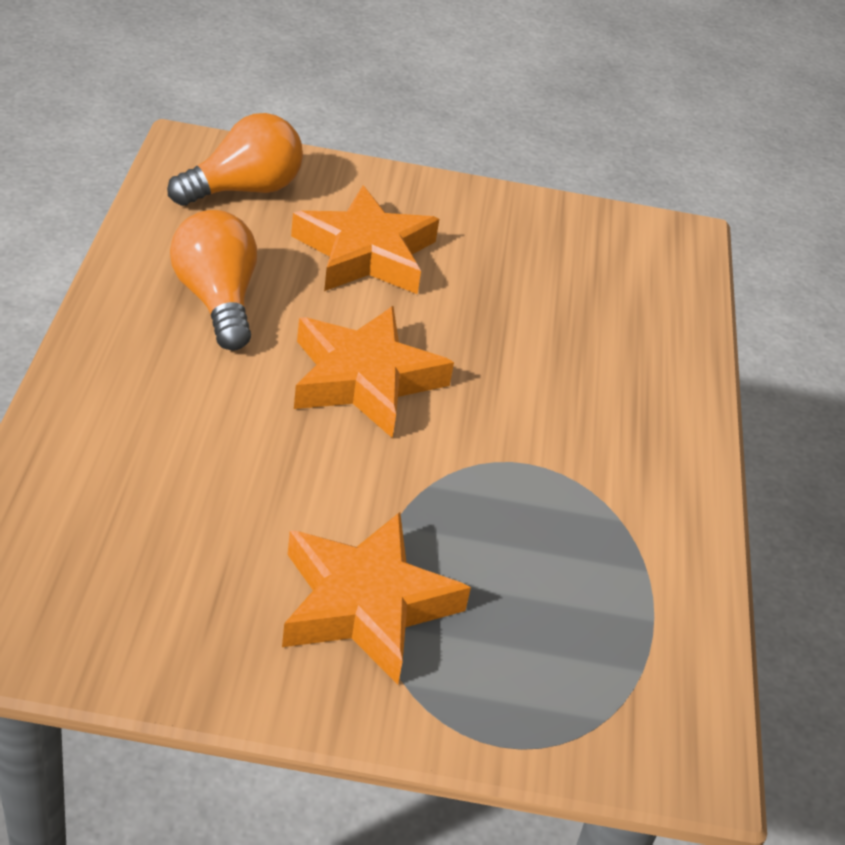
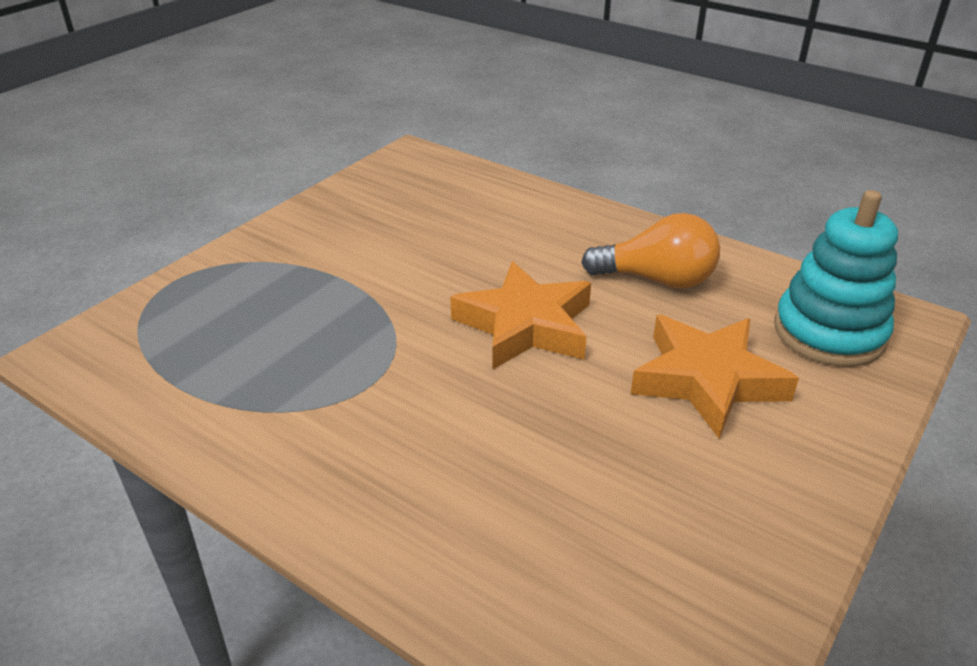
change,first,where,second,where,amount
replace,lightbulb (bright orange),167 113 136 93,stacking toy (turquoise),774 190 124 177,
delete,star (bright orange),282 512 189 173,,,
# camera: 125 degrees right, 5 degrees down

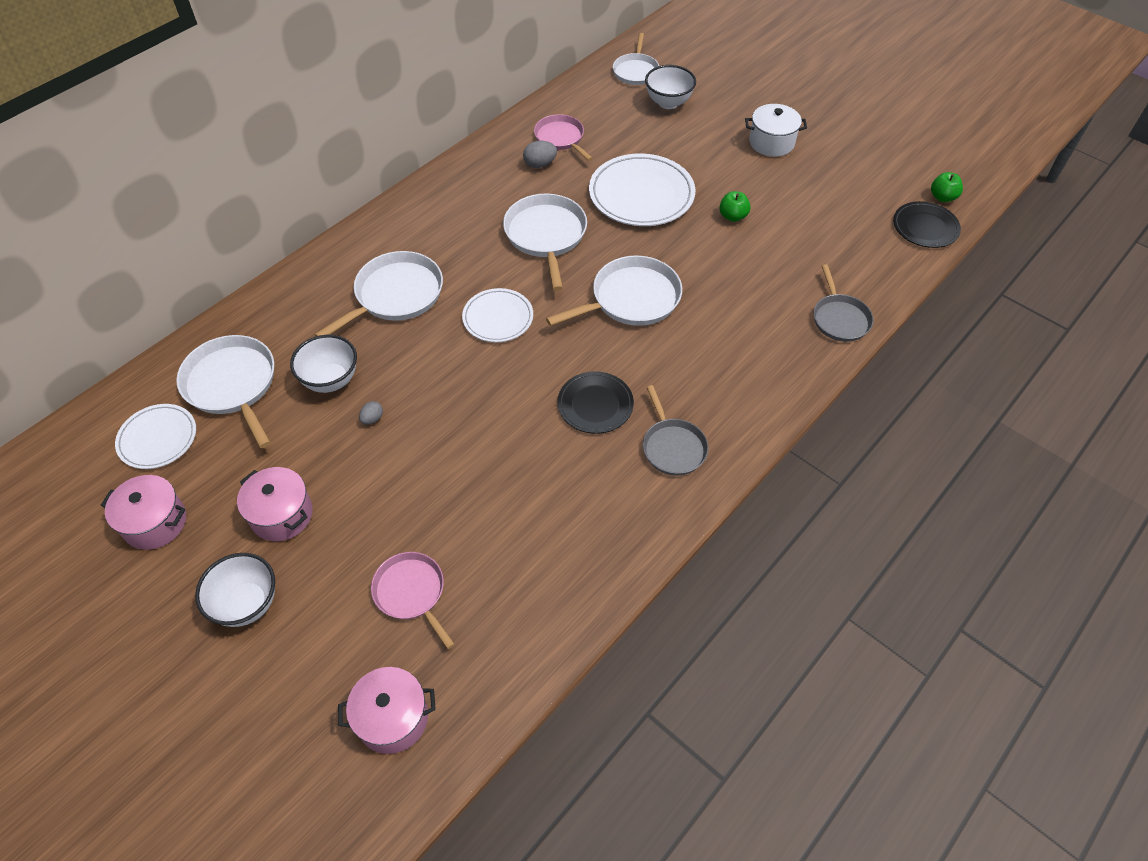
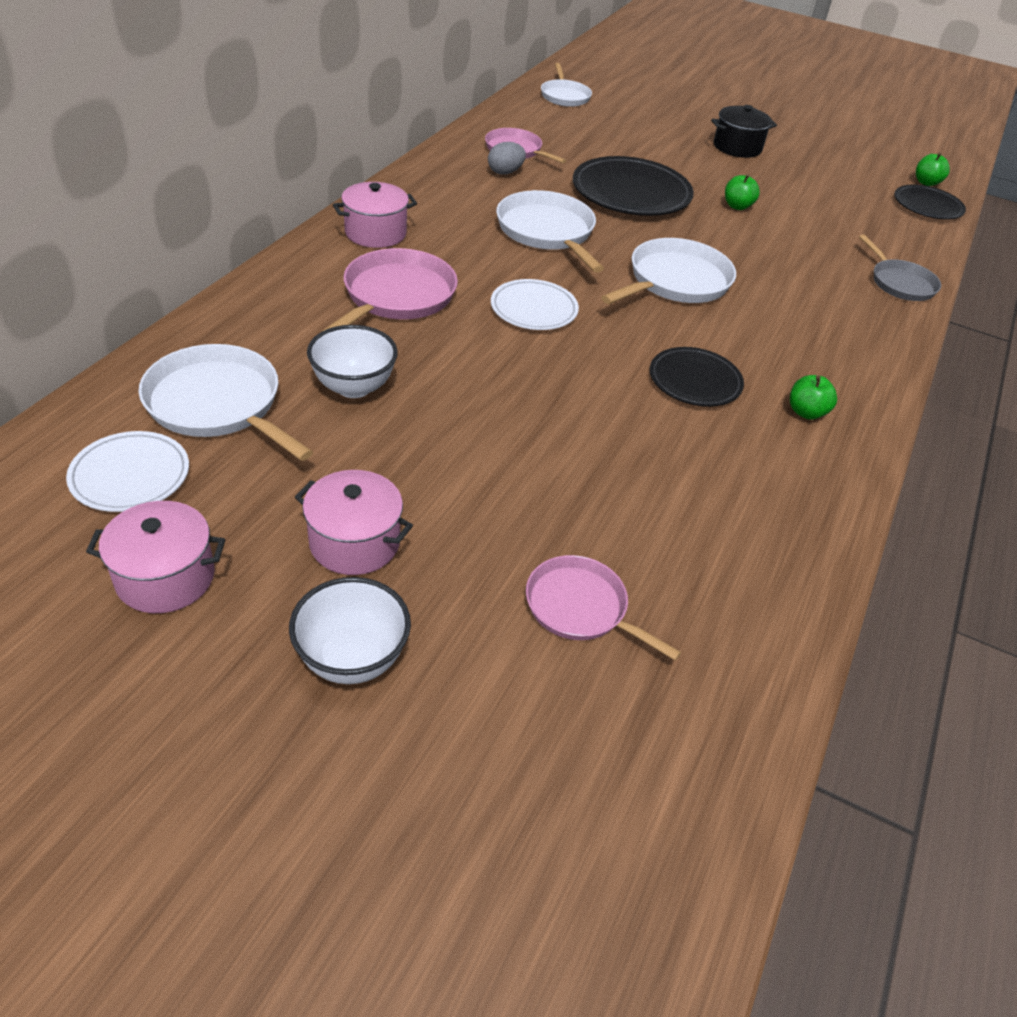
change,first,where,second,where,amount
recolor,skillet (white),315 251 128 85,skillet (rose-pink),321 248 137 84,
move,stockpot (rose-pink),338 667 98 87,,333 182 84 66,
recolor,flat dish (white),589 153 107 73,flat dish (black),573 156 121 60,
recolor,stockpot (white),745 104 62 53,stockpot (black),711 105 66 53,
replace,skillet (grey),643 385 66 91,apple fruit (emerald),790 375 47 45,
delete,egg shape (grey),359 401 24 24,,,
delete,serving bowl (white),645 65 51 44,,,
# camera: 20 degrees left, 10 degrees down

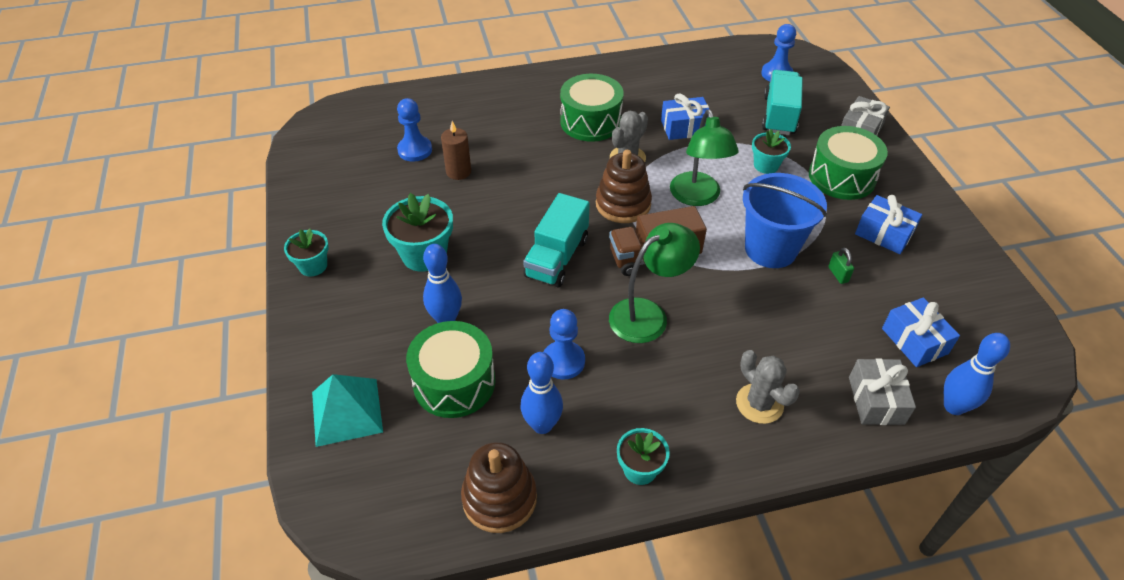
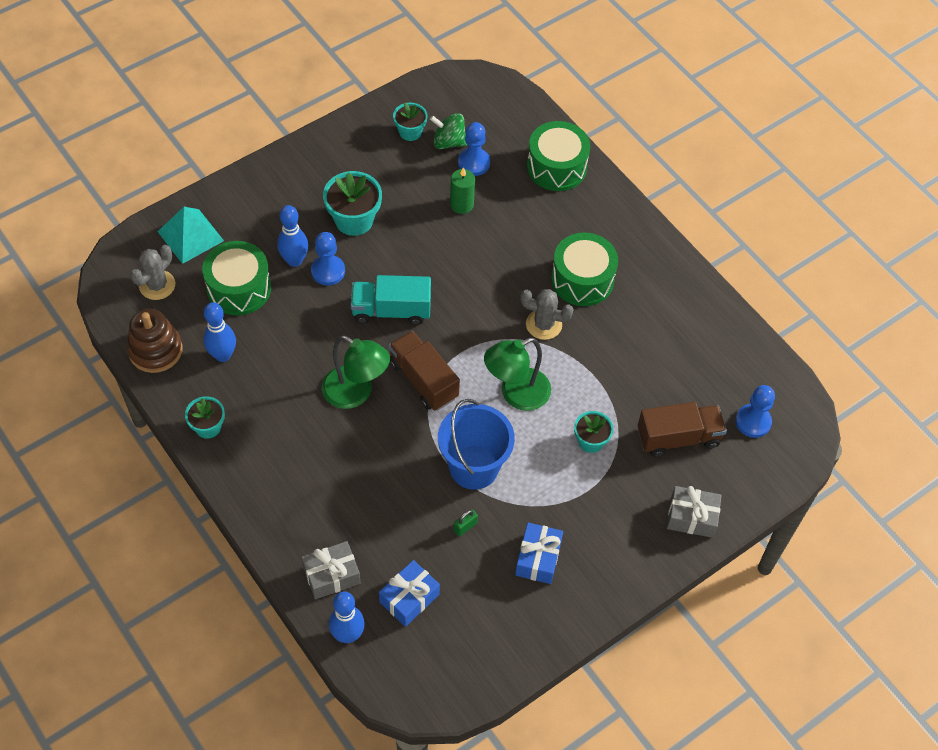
change,first,where,second,where,amount
move,saguaro cactus (grey),736 350 64 74,,130 245 45 55,
move,game pawn (cobalt),544 309 41 70,,311 232 34 54,
move,potted plant (turquoise),284 228 45 48,,393 102 34 39,
insert,,,whirligig (emerald),430 113 37 36,
recolor,candle (dark brown),441 121 30 59,candle (emerald),450 167 25 47,
move,drum (emerald),809 126 79 74,,527 121 63 70,
recolor,lorry (turquoise),762 70 41 65,lorry (dark brown),638 402 89 55,
delete,stacking toy (dark brown),596 150 56 73,,,
delete,gift (cobalt),661 93 49 47,,,
# camera: 65 degrees right, 10 degrees up

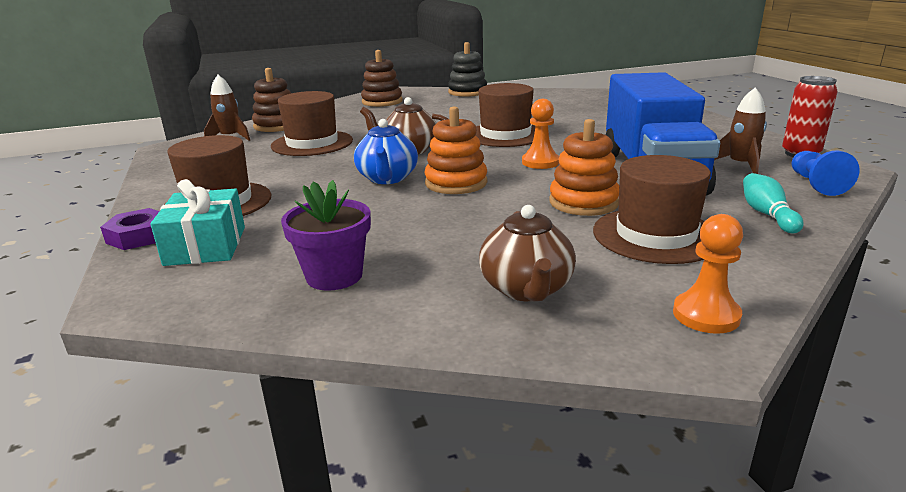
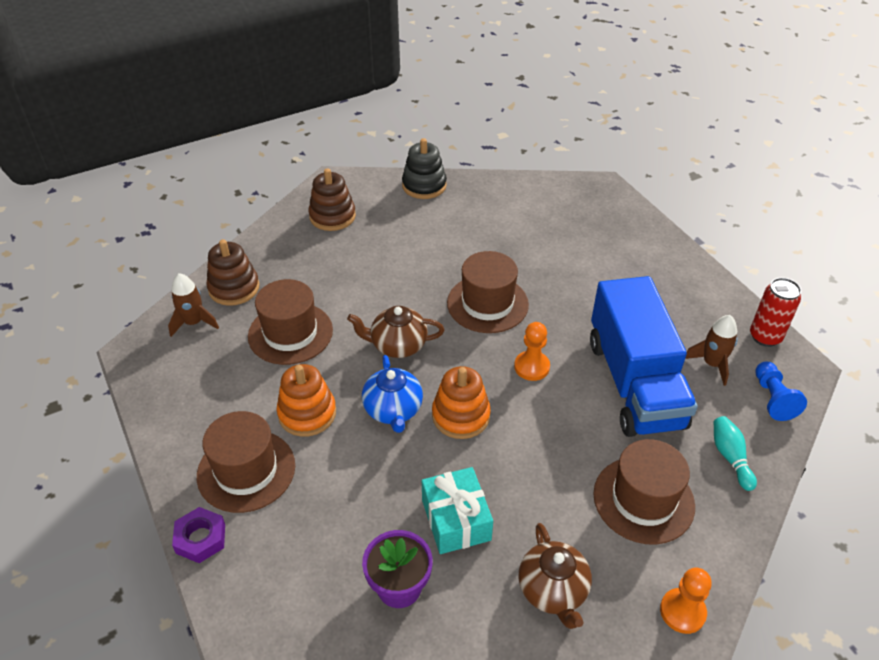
change,first,where,second,where,amount
move,stacking toy (bright orange),549 119 70 97,,277 364 59 73,
move,gift (turquoise),151 179 94 87,,422 467 71 87,
# camera: 10 degrees left, 20 degrees up

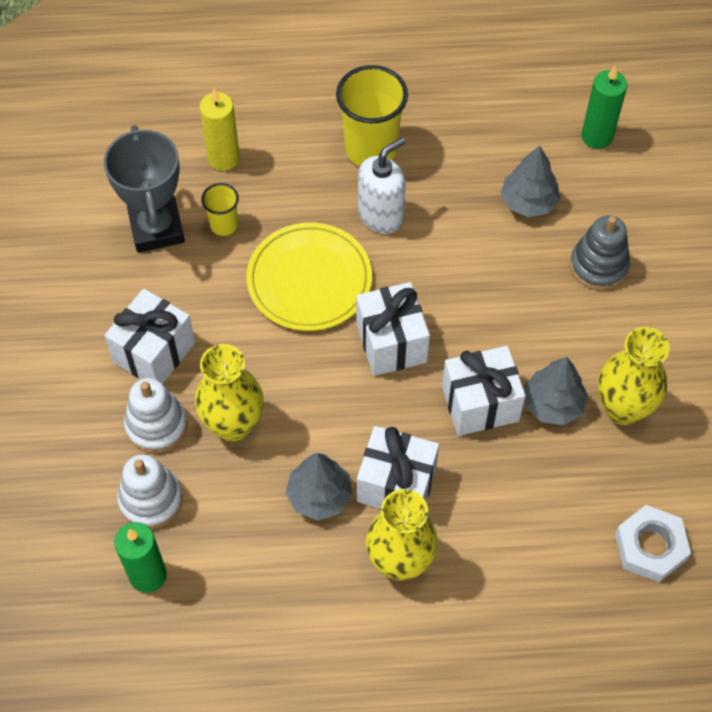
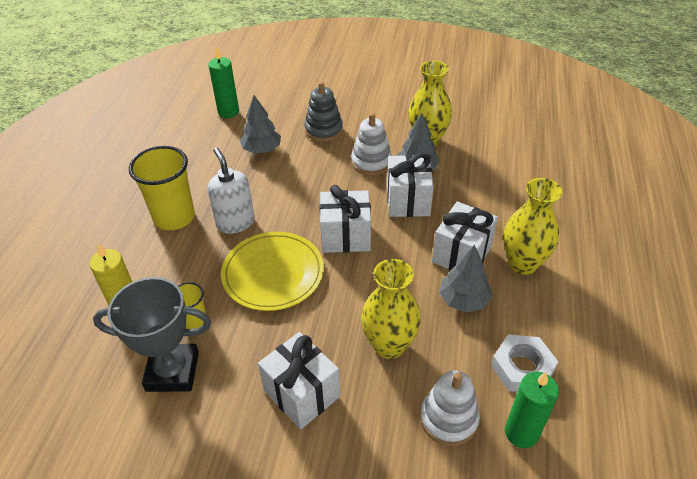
change,first,where,second,where,amount
move,stacking toy (white),124 378 64 75,,351 113 41 62,
move,hexagon nut (white),615 505 76 77,,491 334 67 58,
# camera: 75 degrees left, 15 degrees down

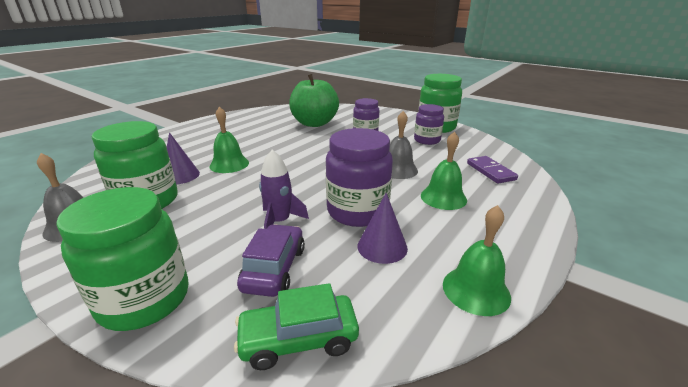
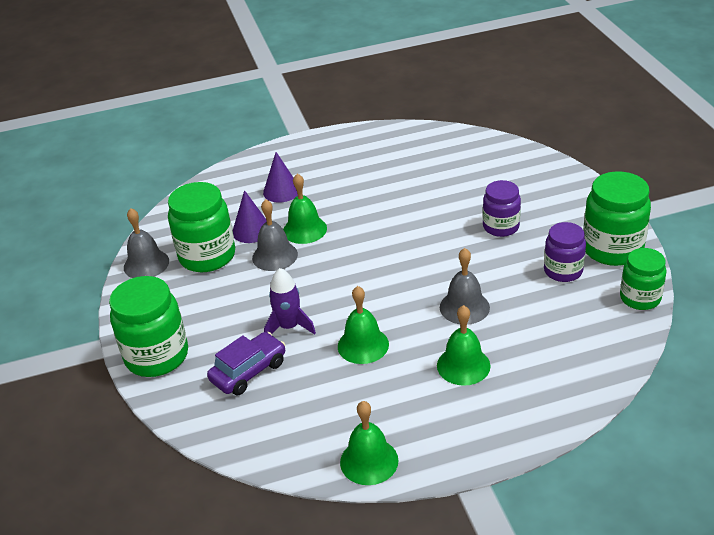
change,first,where,second,where,amount
insert,,,bell (grey),252 199 46 72,
move,cone (purple),357 193 51 71,,263 152 35 51,
replace,preserve jar (purple),326 128 67 99,bell (emerald),338 286 51 78,
insert,,,preserve jar (emerald),620 248 47 62,
delete,toy car (emerald),234 283 125 87,,,
delete,apple fruit (emerald),289 74 50 53,,,
delete,domino piece (purple),467 156 51 28,,,
# camera: 40 degrees right, 10 degrees up

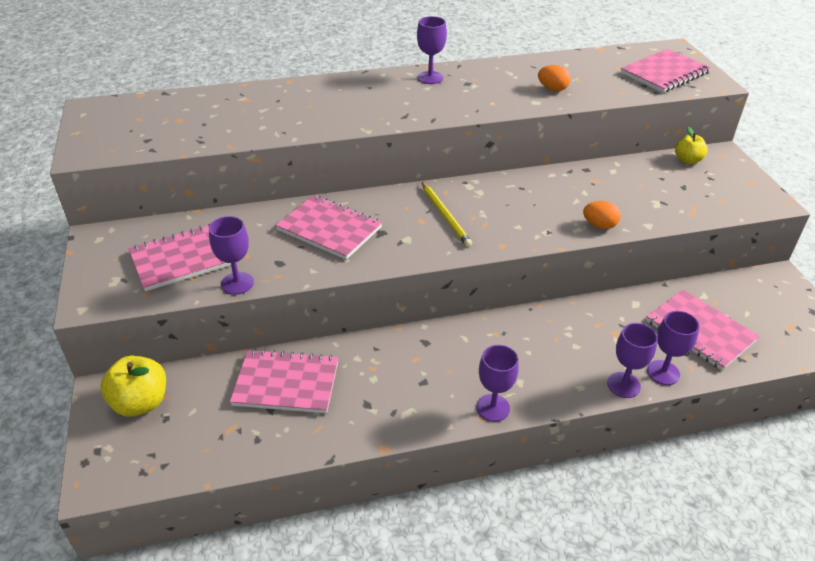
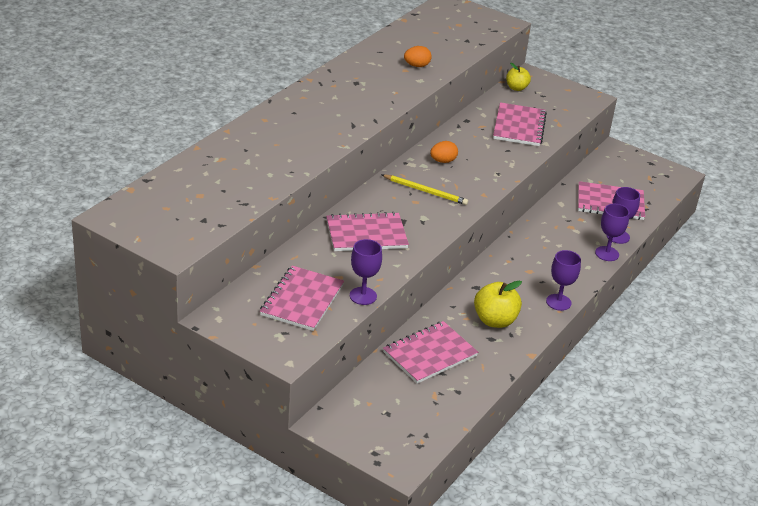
change,first,where,second,where,amount
move,egg shape (bright orange),583 201 38 28,,430 141 28 22,
move,apple fruit (yellow),100 356 66 61,,474 281 48 47,
move,notebook (rose-pink),621 49 90 44,,493 102 54 44,
delete,goblet (purple),417 16 30 68,,,
# camera: 45 degrees left, 5 degrees down

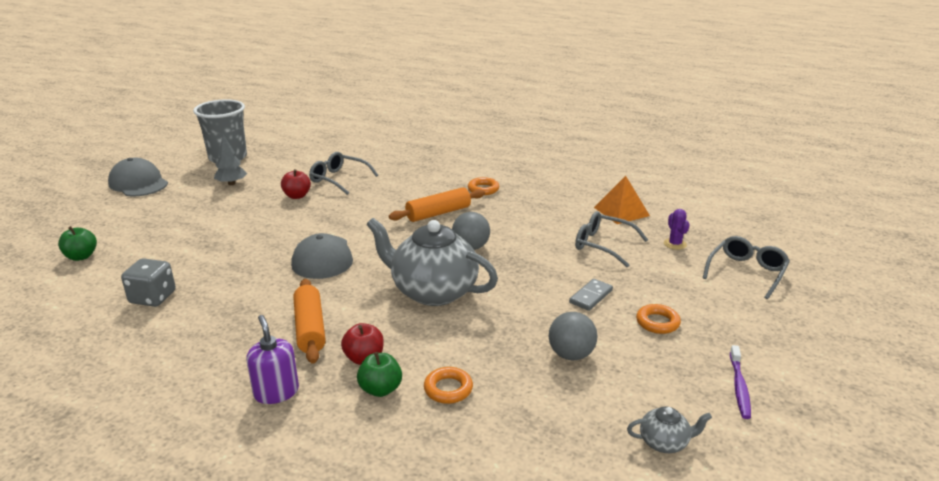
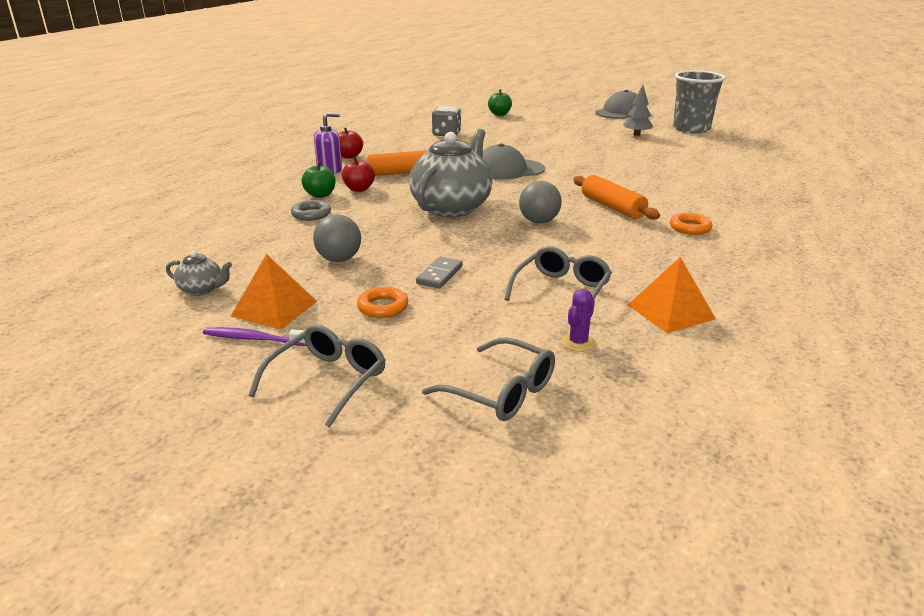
change,first,where,second,where,amount
rotate,teapot (grey),627 406 85 47,,166 251 66 45,75 degrees counterclockwise
insert,,,pyramid shape (bright orange),231 254 86 76,
move,spectacles (grey),309 152 69 43,,248 324 137 104,
recolor,ring (bright orange),424 367 49 37,ring (grey),291 200 40 21,
move,apple fruit (crimson),281 169 30 30,,338 128 25 30,
rotate,domino piece (grey),569 279 44 32,,416 257 46 31,75 degrees clockwise
rotate,saguaro cactus (purple),664 209 26 41,,561 289 35 63,45 degrees counterclockwise
# camera: 90 degrees right, 0 degrees up

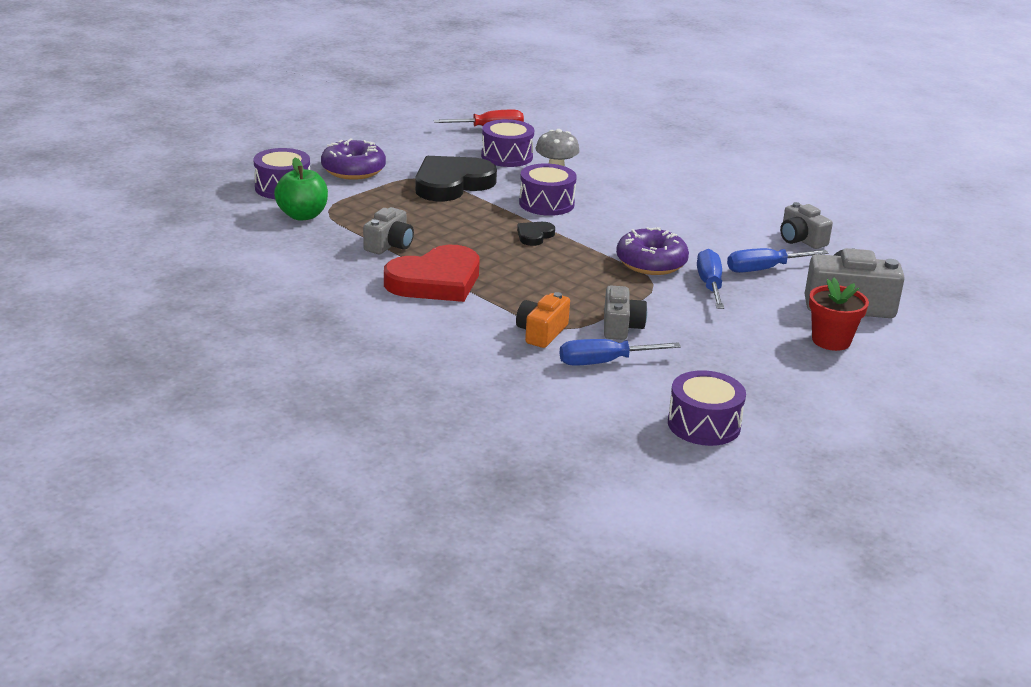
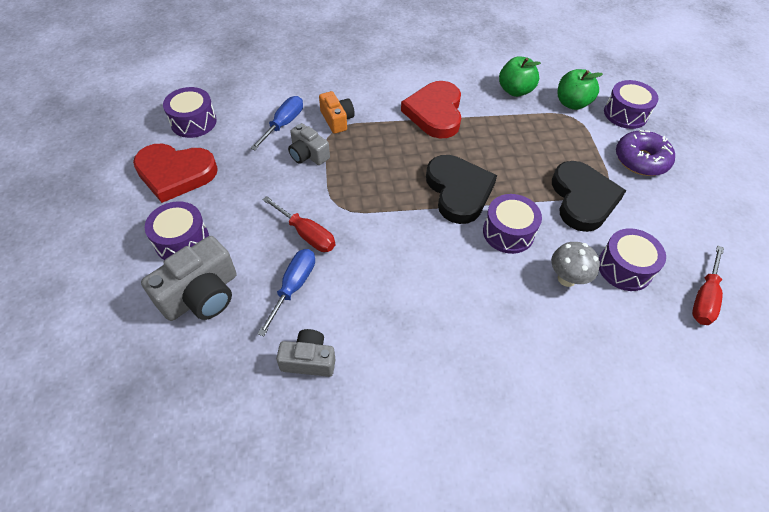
change,first,where,second,where,amount
insert,,,heart shape (crimson),133 144 85 59,
replace,potted plant (crimson),809 278 60 73,drum (purple),145 201 64 59,
recolor,flat screwdriver (cobalt),697 249 27 60,flat screwdriver (crimson),262 196 73 56,
resize,heart shape (black),517 222 38 24,,426 155 71 69,x2.19
insert,,,apple fruit (emerald),499 56 42 41,
delete,compact camera (grey),363 207 51 47,,,
delete,doughnut (purple),616 227 73 48,,,
# camera: 130 degrees right, 25 degrees up

